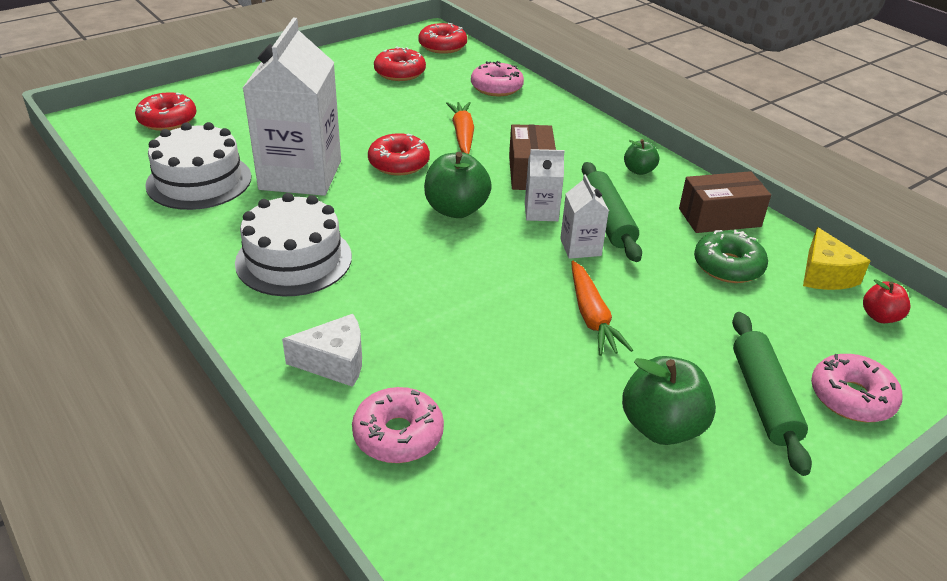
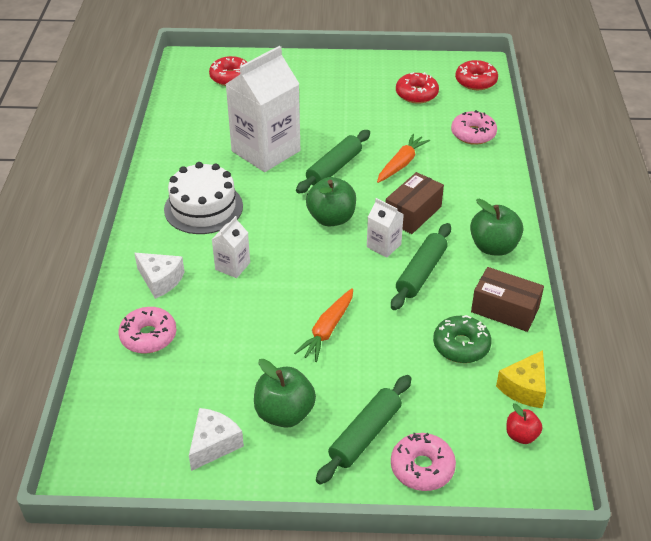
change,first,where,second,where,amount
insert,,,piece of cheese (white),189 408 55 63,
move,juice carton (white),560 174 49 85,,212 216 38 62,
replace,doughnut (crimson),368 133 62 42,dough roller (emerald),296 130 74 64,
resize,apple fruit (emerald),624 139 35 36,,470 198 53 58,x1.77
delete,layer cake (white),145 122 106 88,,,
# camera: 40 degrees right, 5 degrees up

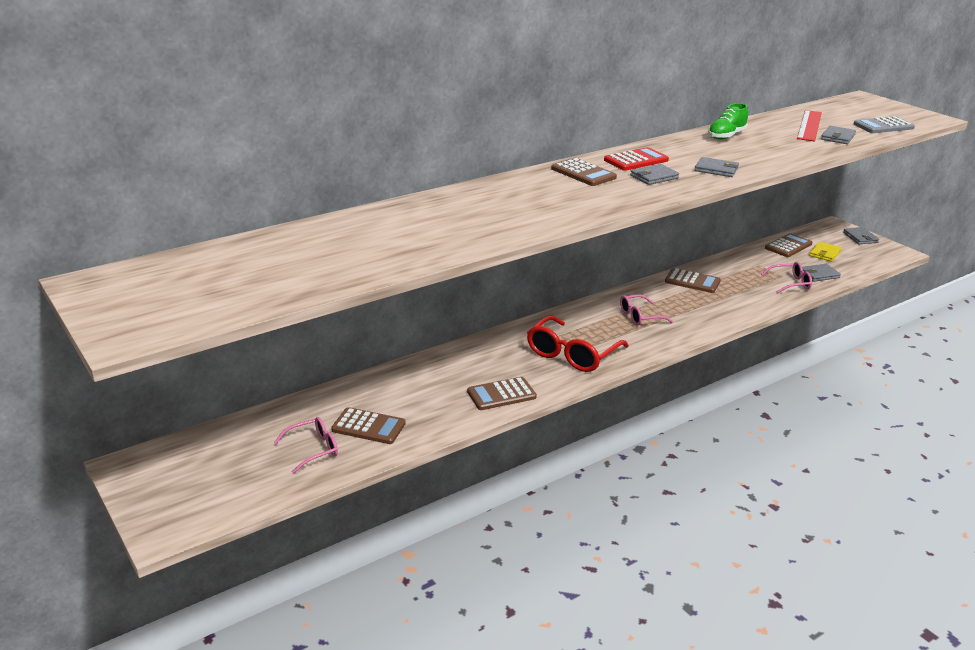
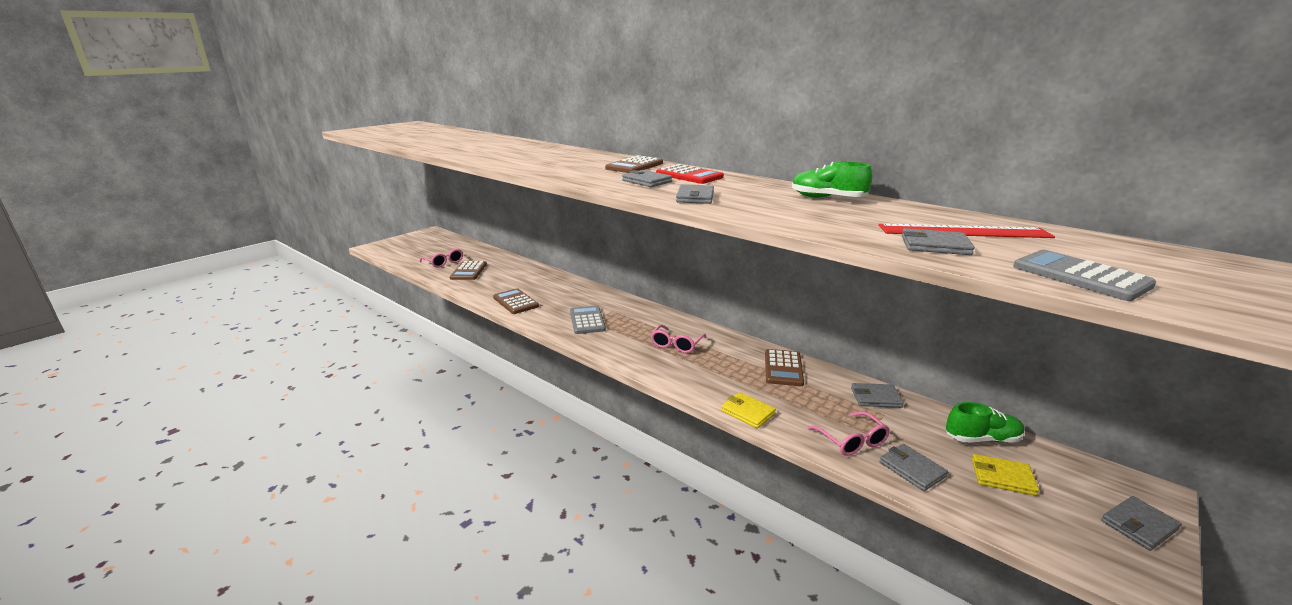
change,first,where,second,where,amount
replace,spectacles (crimson),527 316 102 56,adding machine (grey),570 306 36 28,
rotate,spectacles (rose-pink),620 295 53 30,,651 325 56 28,120 degrees counterclockwise
insert,,,billfold (yellow),721 392 55 37,
insert,,,billfold (grey),851 383 53 25,
replace,adding machine (dark brown),765 233 47 24,sneaker (emerald),946 402 79 41,
# camera: 75 degrees right, 5 degrees down

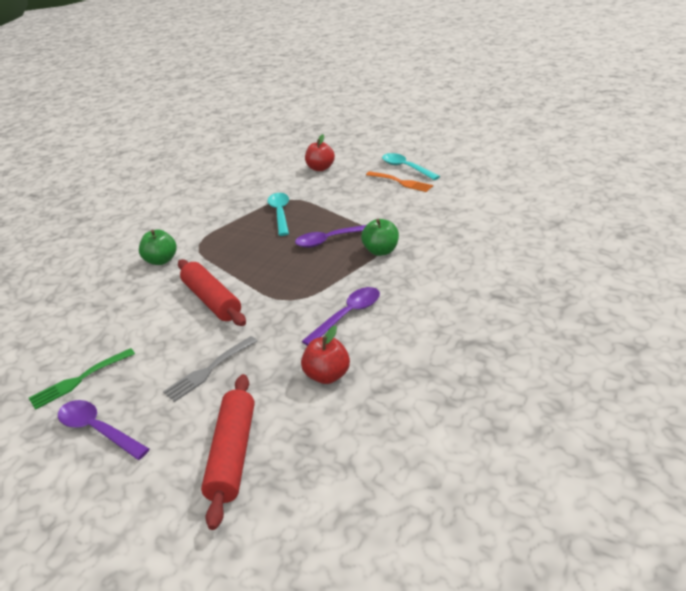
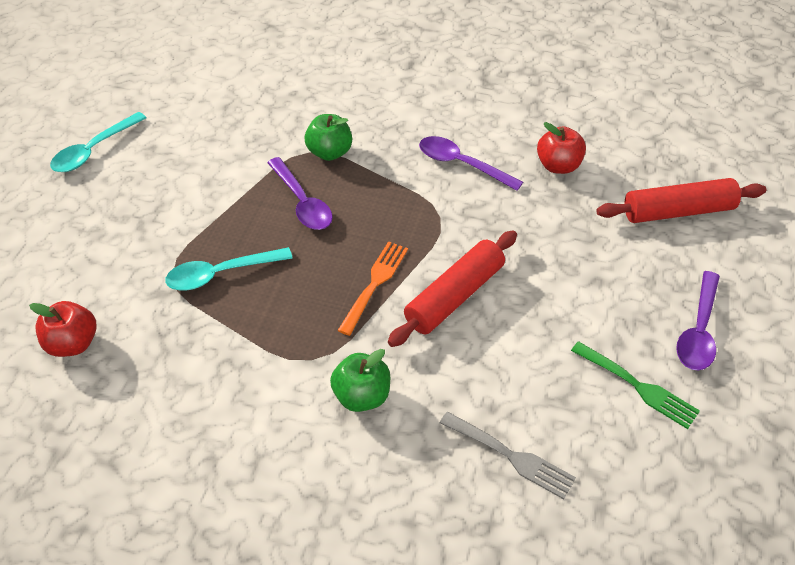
change,first,where,second,where,amount
move,apple fruit (crimson),305 134 30 37,,29 301 68 56,
move,table fork (bright orange),366 171 67 21,,338 241 70 95,
move,table fork (grey),163 336 94 66,,440 412 136 87,
# camera: 105 degrees left, 15 degrees up

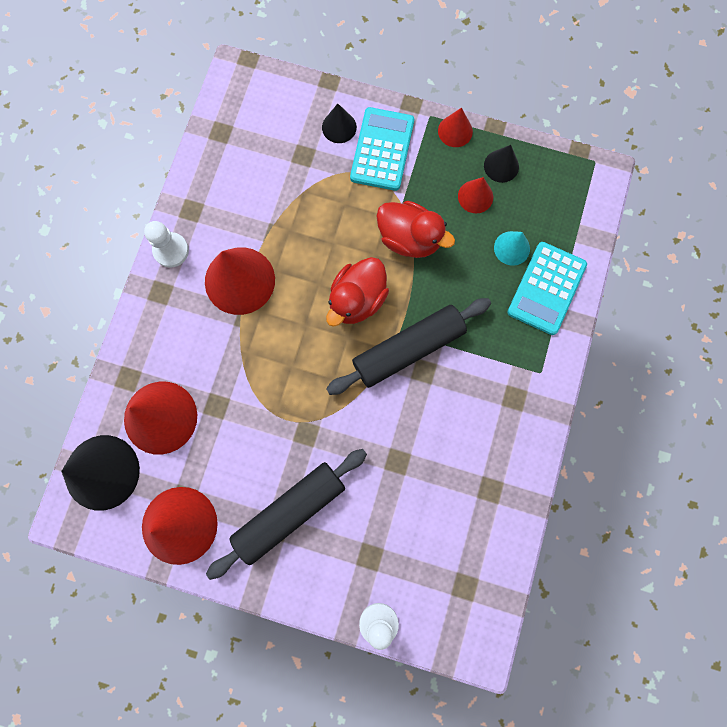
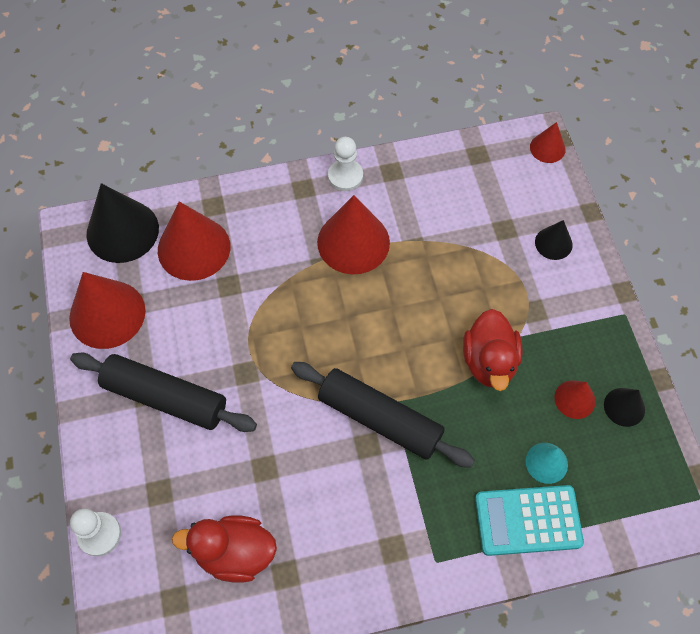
change,first,where,second,where,amount
move,duck (crimson),326 257 63 70,,172 515 105 68,
move,cone (crimson),438 108 35 39,,530 122 36 41,
delete,adding machine (turquoise),350 107 64 84,,,
# camera: 60 degrees right, 15 degrees down

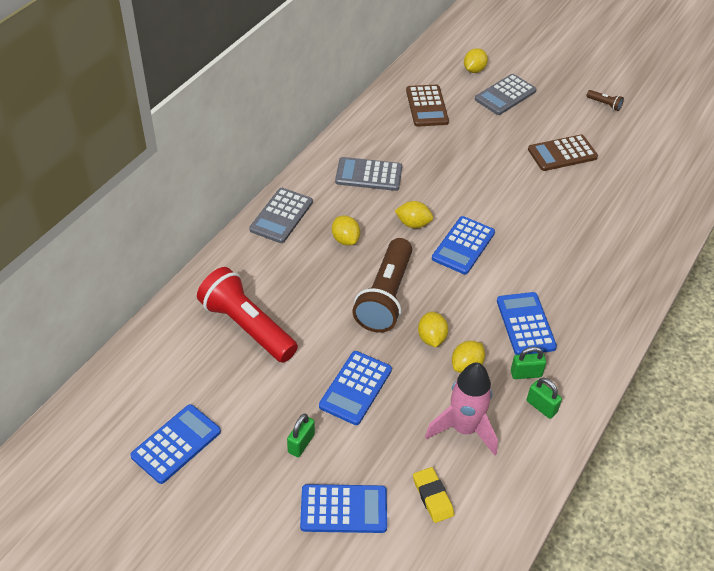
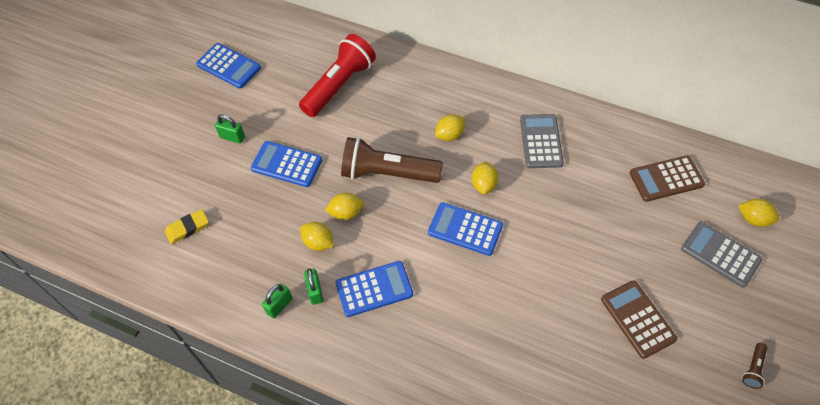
change,first,where,second,where,amount
delete,adding machine (grey),249 188 64 55,,,
delete,adding machine (cobalt),300 484 87 49,,,
delete,rocket (rose-pink),425 362 73 94,,,
# camera: 85 degrees right, 10 degrees up

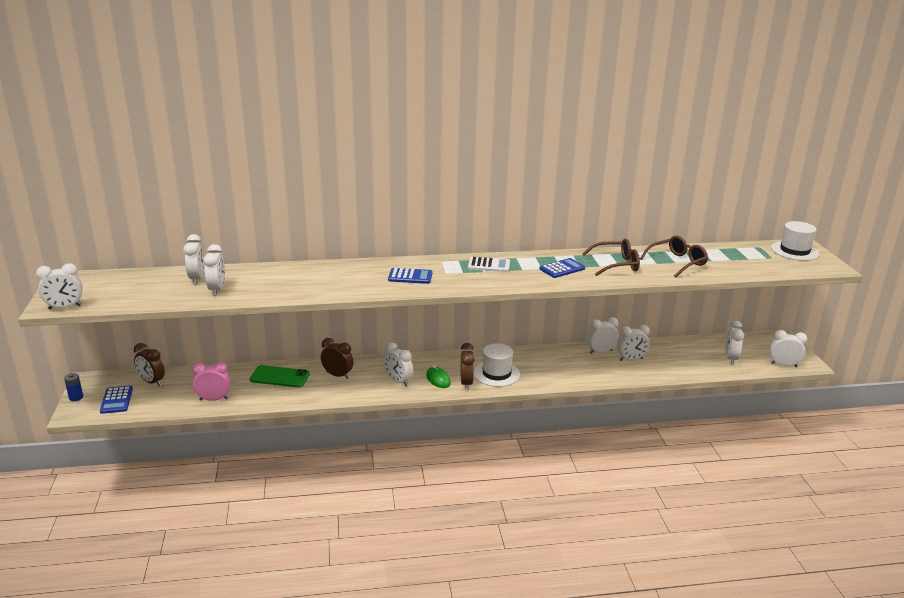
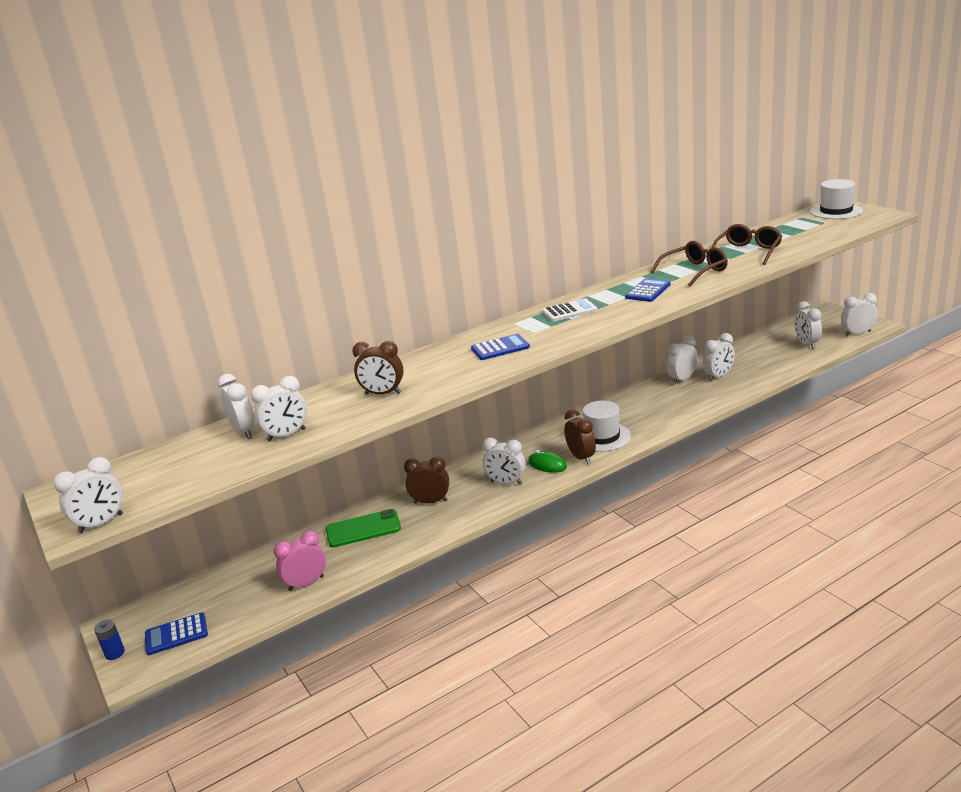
change,first,where,second,where,amount
rotate,adding machine (cobalt),100 386 33 28,,145 612 63 43,105 degrees clockwise
rotate,alarm clock (white),203 244 22 52,,251 376 56 66,90 degrees clockwise
move,alarm clock (dark brown),134 343 31 43,,352 341 52 54,
# camera: 20 degrees left, 0 degrees up

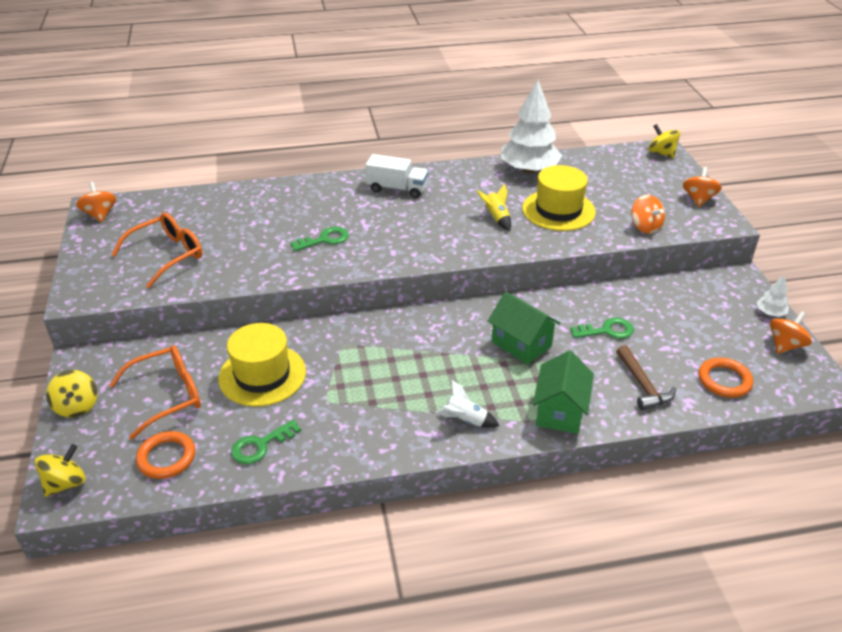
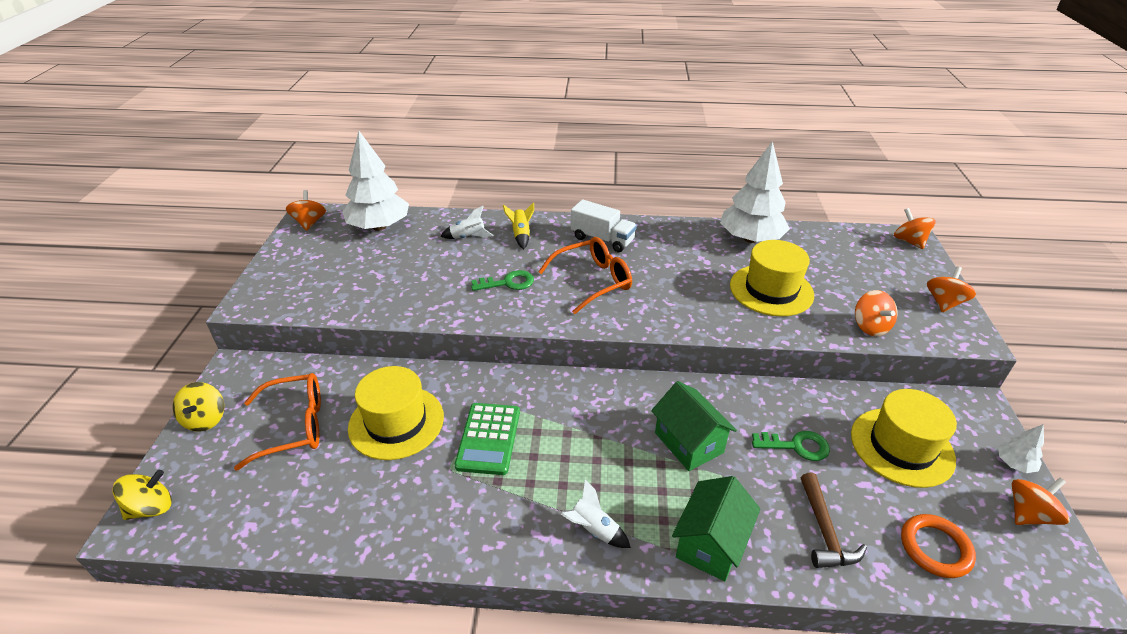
change,first,where,second,where,amount
insert,,,toy tree (white),342 131 67 100,
insert,,,rocket (white),441 206 52 33,
insert,,,adding machine (emerald),455 403 65 72,
move,rocket (yellow),477 184 34 47,,503 202 31 47,
move,spectacles (bright orange),111 213 91 75,,538 237 94 77,
insert,,,hat (yellow),851 389 106 99,
recolor,whirligig (yellow),648 124 32 34,whirligig (bright orange),894 208 42 41,
delete,ring (bright orange),136 431 59 48,,,
delete,latchkey (emerald),231 419 70 45,,,
# camera: 15 degrees right, 0 degrees up

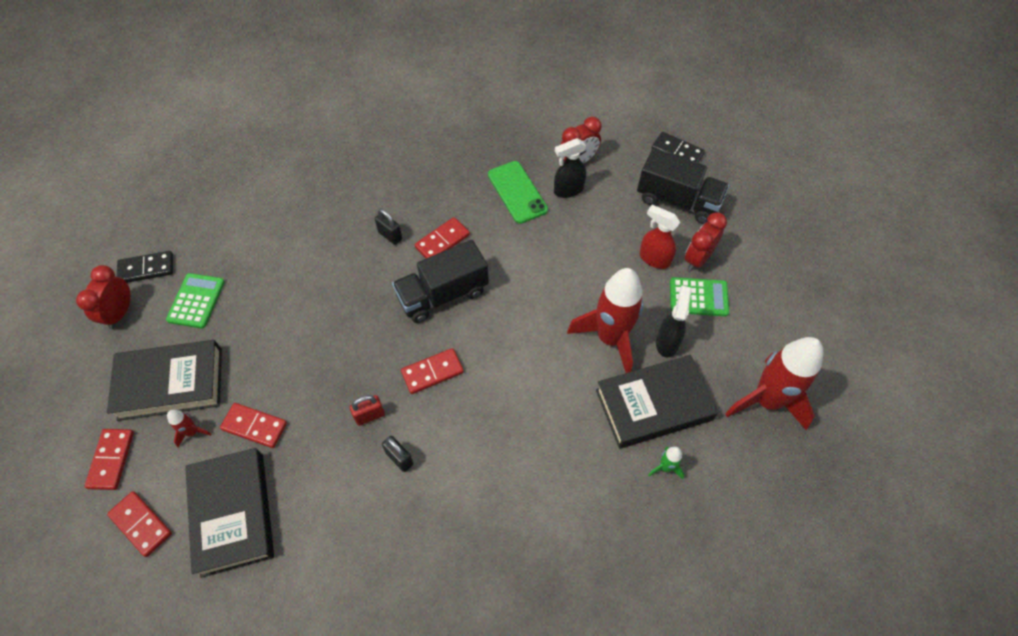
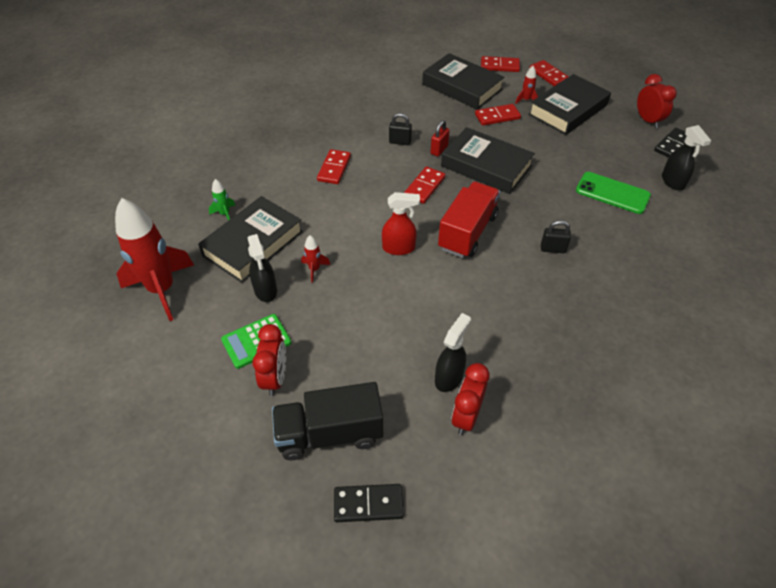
change,first,where,second,where,amount
resize,rocket (crimson),567 268 77 105,,301 235 29 48,x0.41
move,domino piece (crimson),415 217 55 41,,317 149 34 35,
move,spray bottle (crimson),639 205 41 64,,382 192 38 63,
recolor,lorry (black),392 240 97 83,lorry (crimson),438 182 62 76,
insert,,,book (black),441 127 94 67,
move,smartphone (emerald),488 161 60 63,,576 172 75 42,
insert,,,spray bottle (black),662 125 49 65,
delete,adding machine (emerald),166 273 59 55,,,
# camera: 145 degrees right, 10 degrees down

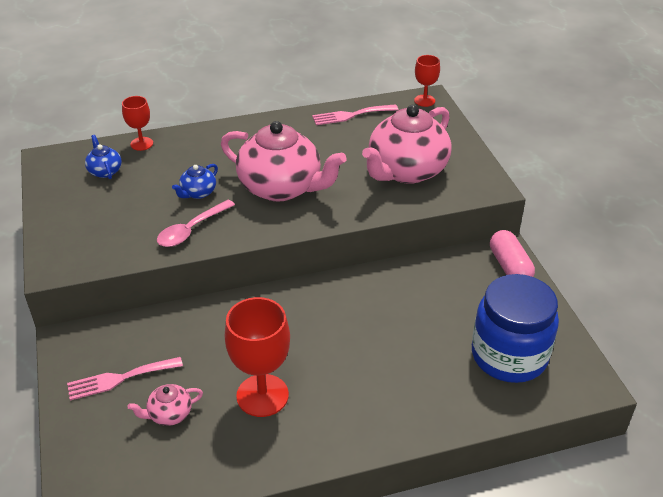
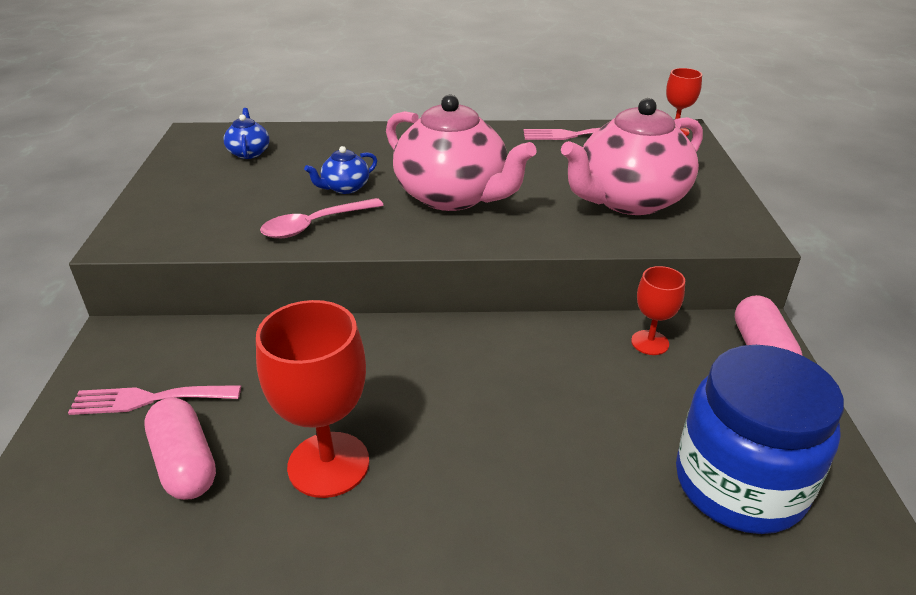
change,first,where,second,where,amount
replace,teapot (rose-pink),128 384 75 42,pill shape (rose-pink),144 398 72 102,
move,goblet (crimson),122 96 31 55,,631 266 54 89,
# camera: 15 degrees right, 5 degrees down

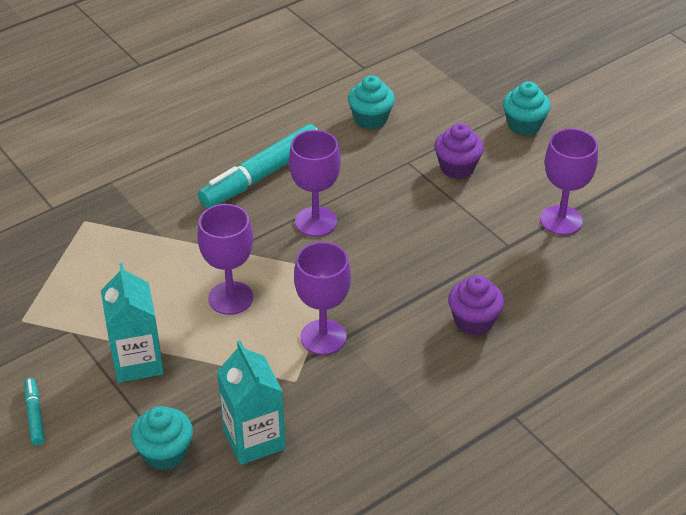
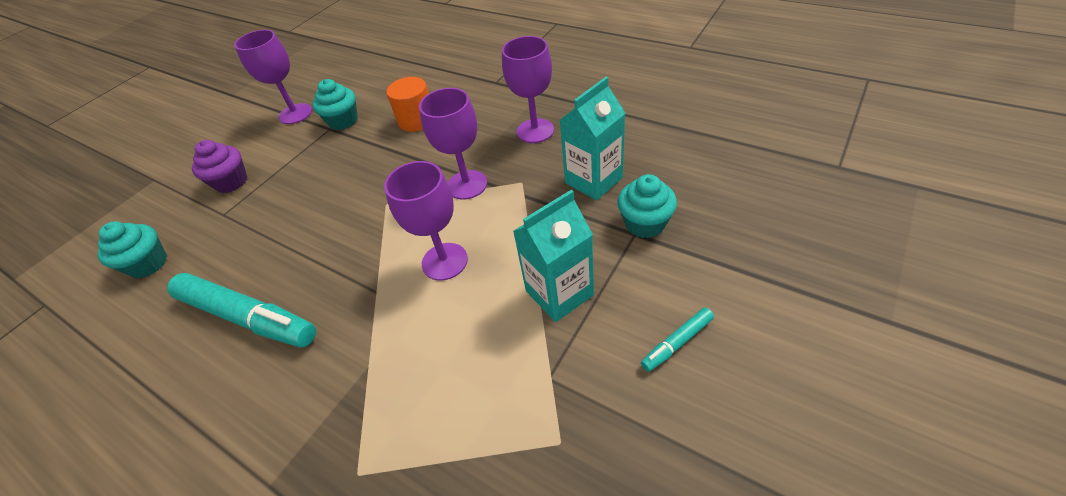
change,first,where,second,where,amount
move,muffin (turquoise),503 81 48 55,,312 79 46 51,
replace,muffin (purple),448 275 56 61,cylinder (bright orange),386 77 43 55,
move,goblet (purple),289 130 52 107,,502 36 52 107,
# camera: 105 degrees left, 5 degrees up

